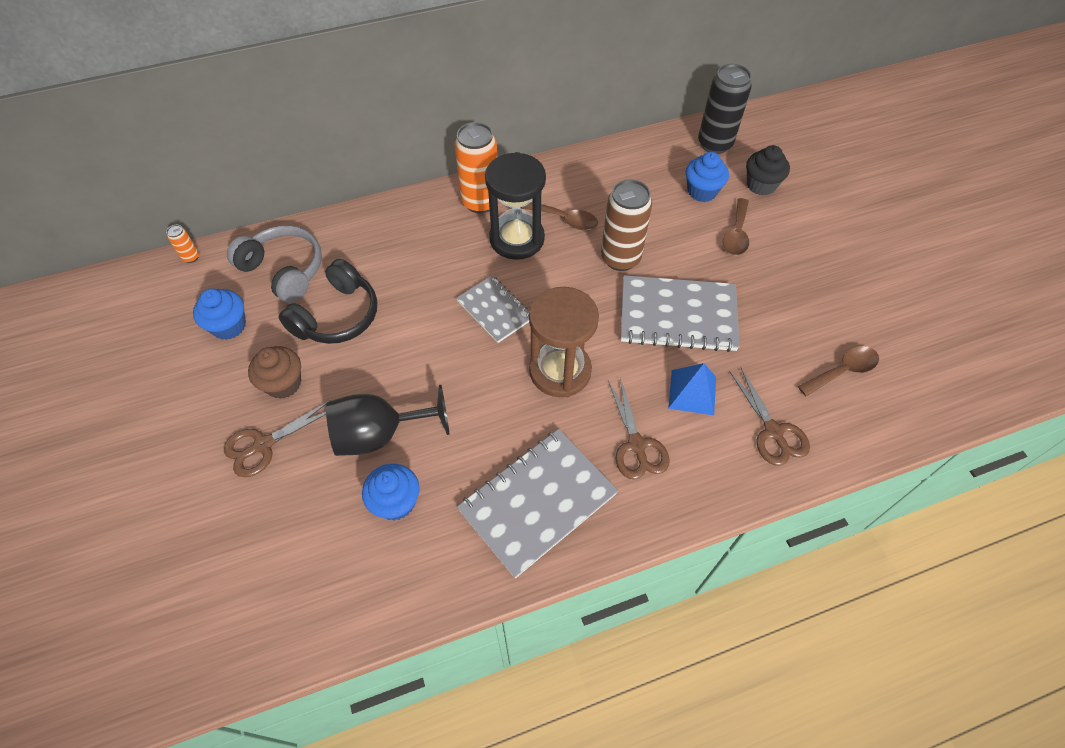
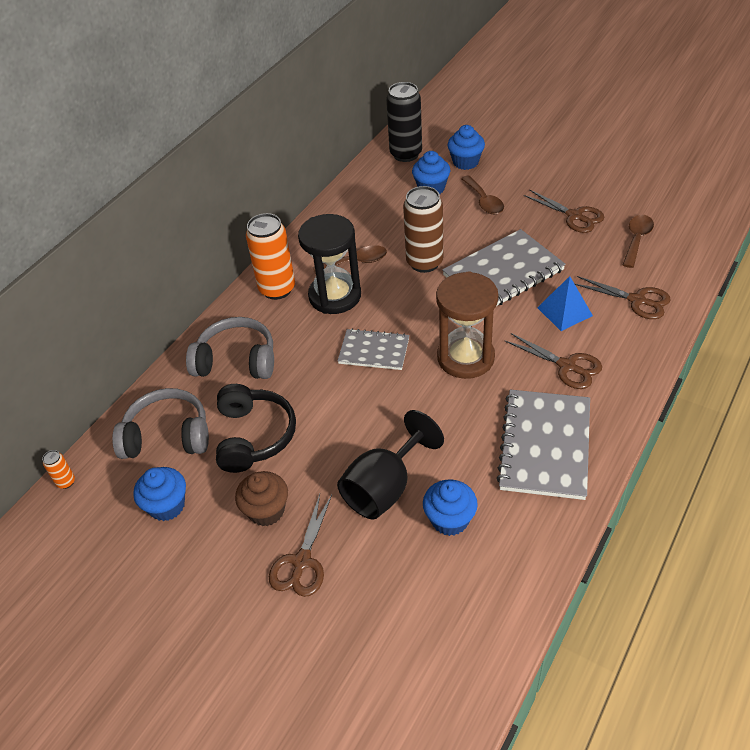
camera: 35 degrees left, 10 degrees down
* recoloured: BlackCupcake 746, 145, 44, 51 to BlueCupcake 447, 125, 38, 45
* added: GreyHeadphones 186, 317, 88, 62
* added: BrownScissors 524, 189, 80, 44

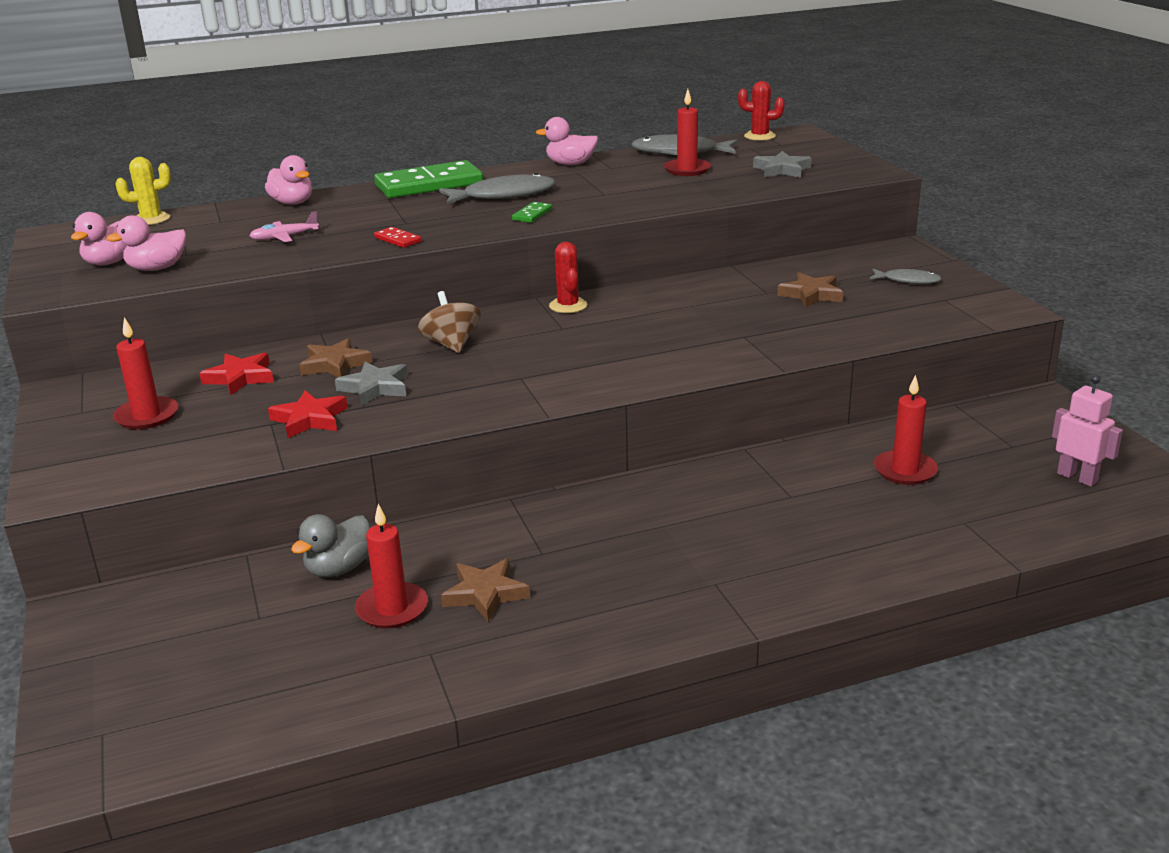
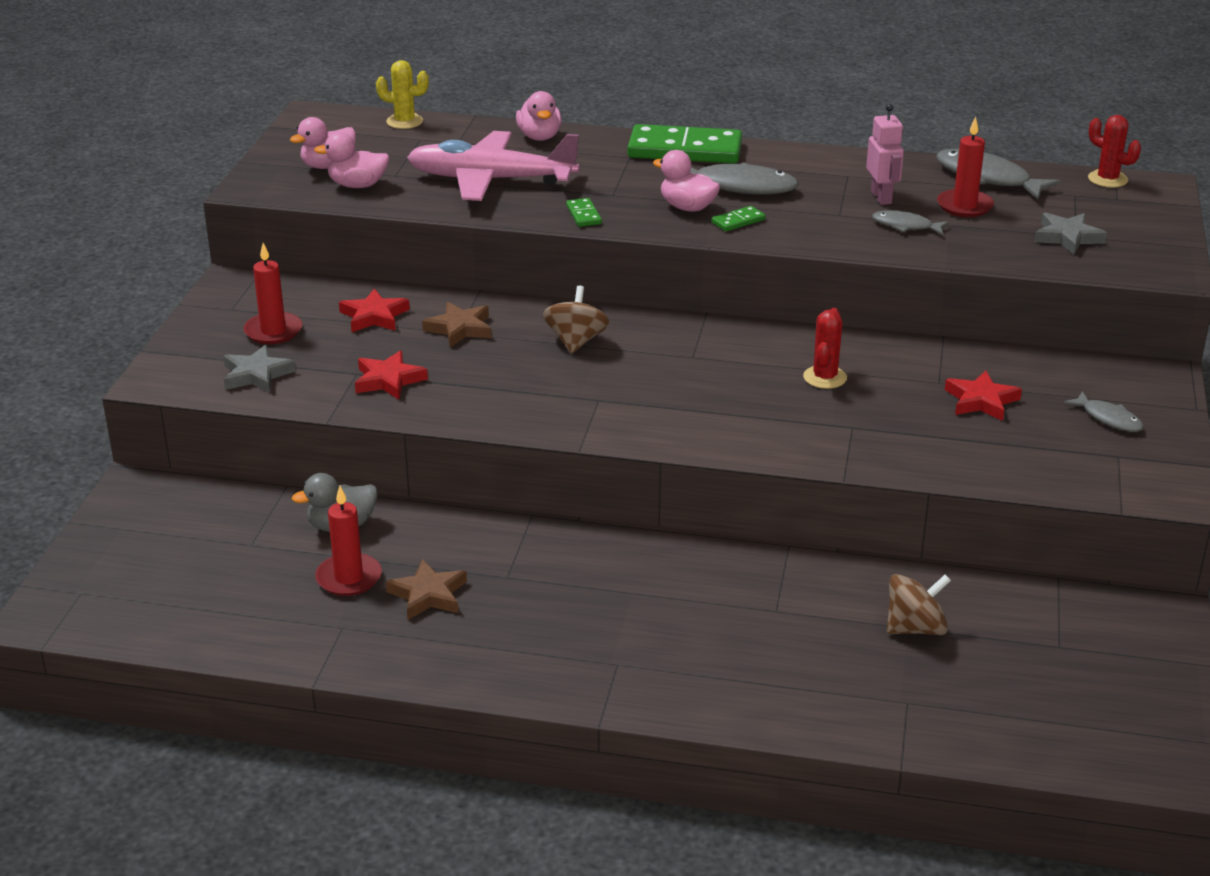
camera: 30 degrees right, 5 degrees up
* resized: PinkPlane 249, 211, 70, 31 = 407, 131, 173, 70 x2.46
* moved: GreyStar 335, 361, 73, 45 to 224, 345, 72, 48
* recoloured: RedDomino 374, 227, 47, 21 to GreenDomino 566, 198, 36, 29
* moved: PinkDuck 536, 117, 62, 48 to 653, 150, 67, 62
* moved: RedCactus 549, 242, 38, 71 to 803, 308, 44, 81
* recoloured: BrownStar 777, 272, 66, 36 to RedStar 945, 370, 77, 51
* replaced: RedCandle 874, 374, 64, 111 to BrownSpinningTop 887, 574, 64, 61
* moved: PinkRobot 1052, 375, 71, 112 to 866, 104, 38, 101
* added: GreyFish 872, 210, 77, 25

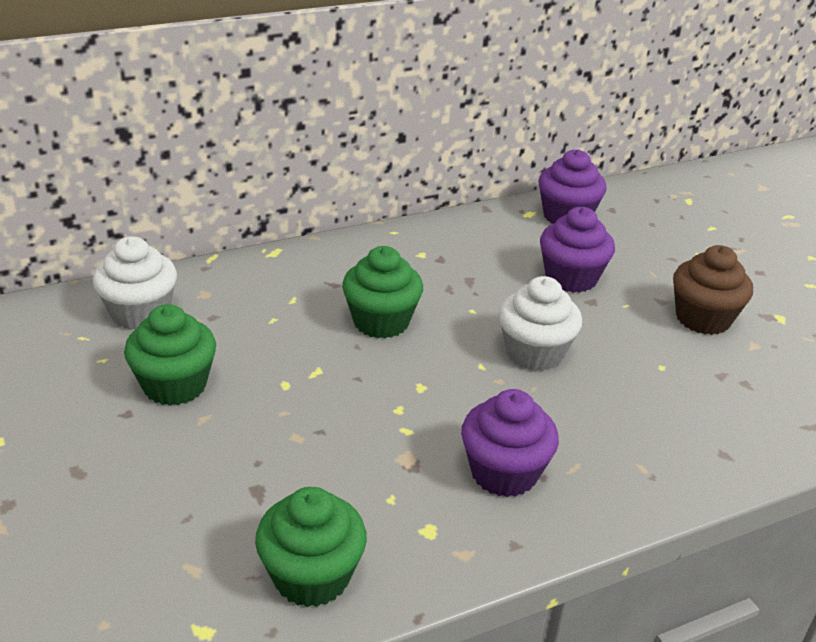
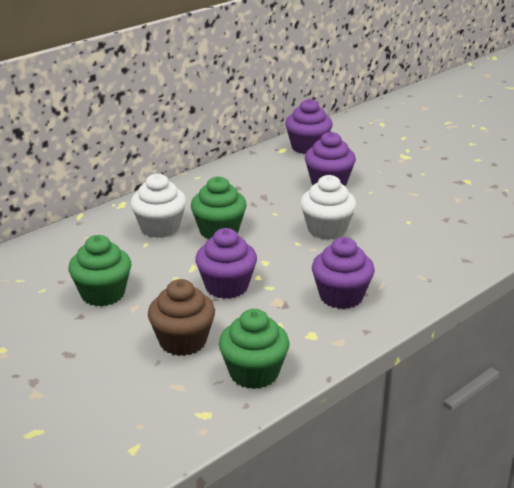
camera: 15 degrees left, 5 degrees down
* moved: WhiteCupcake 93, 236, 84, 94 to 131, 173, 55, 65
* moved: BrownCupcake 673, 245, 80, 90 to 148, 279, 67, 77
* added: PurpleCupcake 195, 228, 62, 71

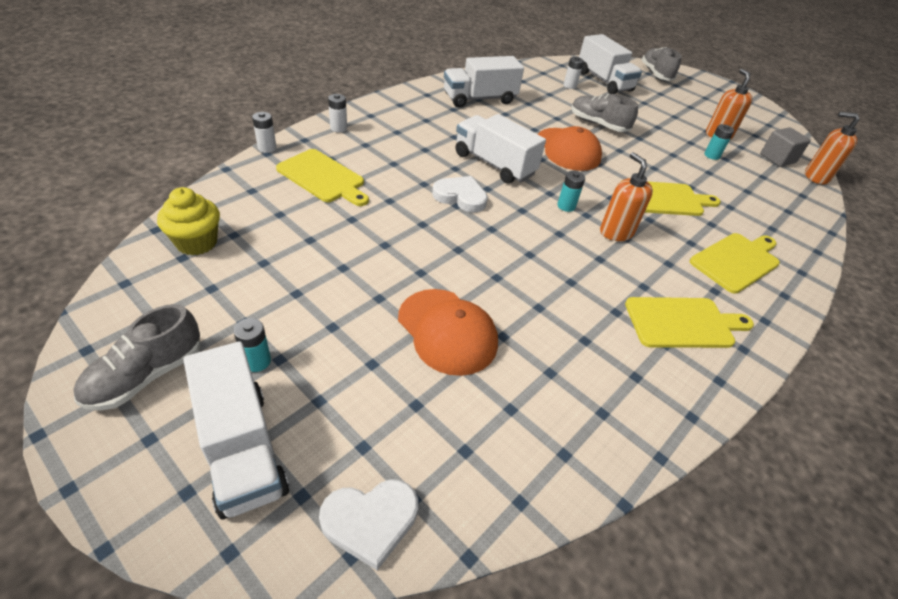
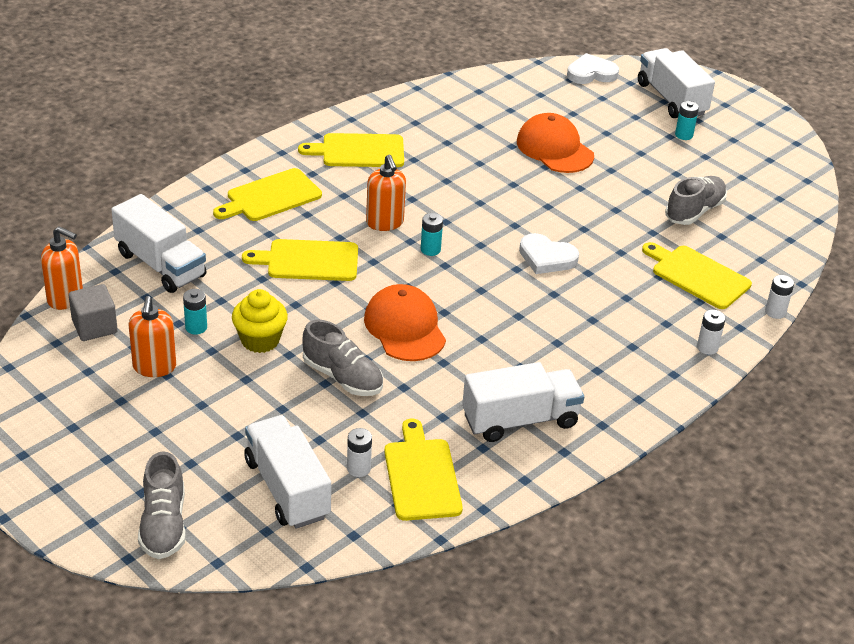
camera: 175 degrees left, 5 degrees down
* moved: GreyShoe 73, 304, 128, 107 to 665, 176, 62, 49
* moved: YellowCupcake 157, 187, 63, 68 to 232, 289, 56, 64
* moved: WhiteTruck 455, 114, 91, 70 to 111, 194, 96, 99
* added: YellowCuttingBoard 384, 419, 79, 102

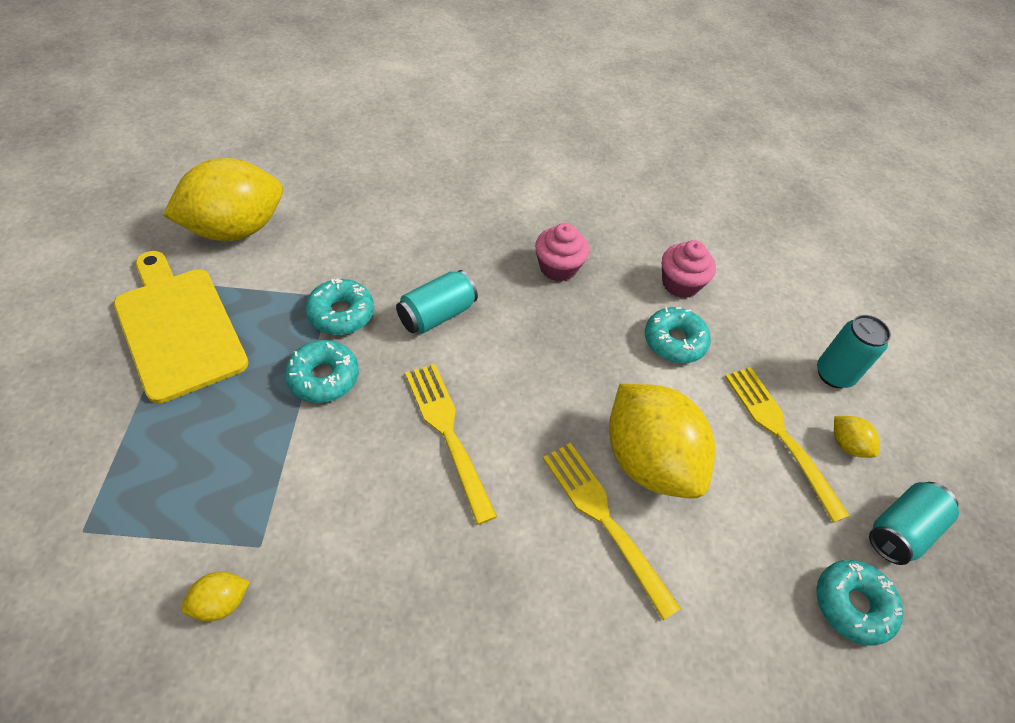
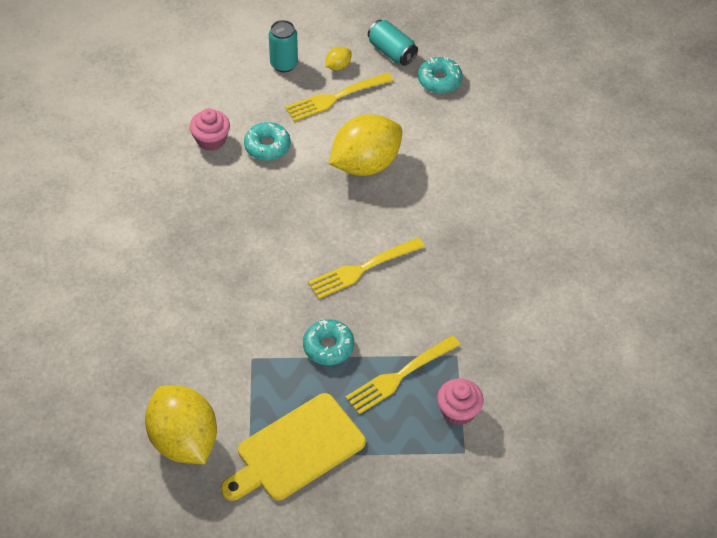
camera: 90 degrees left, 0 degrees up
* removed: YellowLemon 181, 572, 69, 50
* removed: TurquoiseDonut 306, 279, 68, 56
* removed: TurquoiseCan 396, 270, 82, 64
* moved: PinkCupcake 535, 223, 54, 59 to 437, 378, 47, 47
* moved: YellowFork 543, 443, 138, 177 to 345, 335, 115, 79

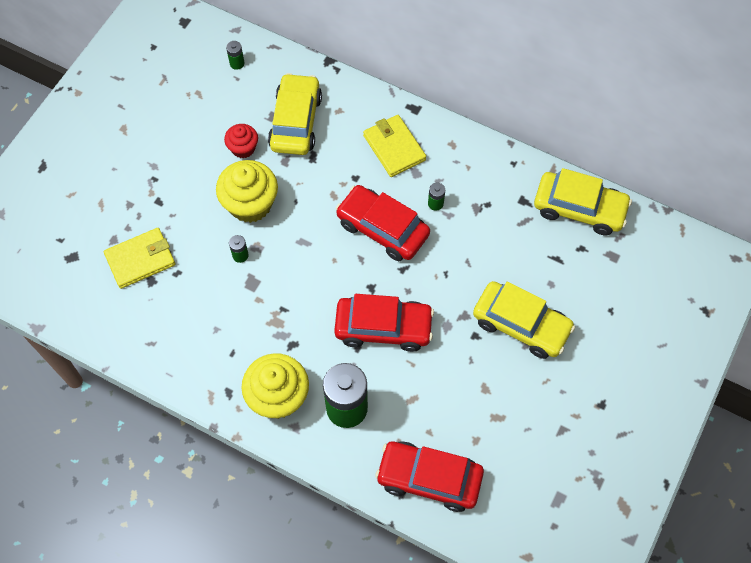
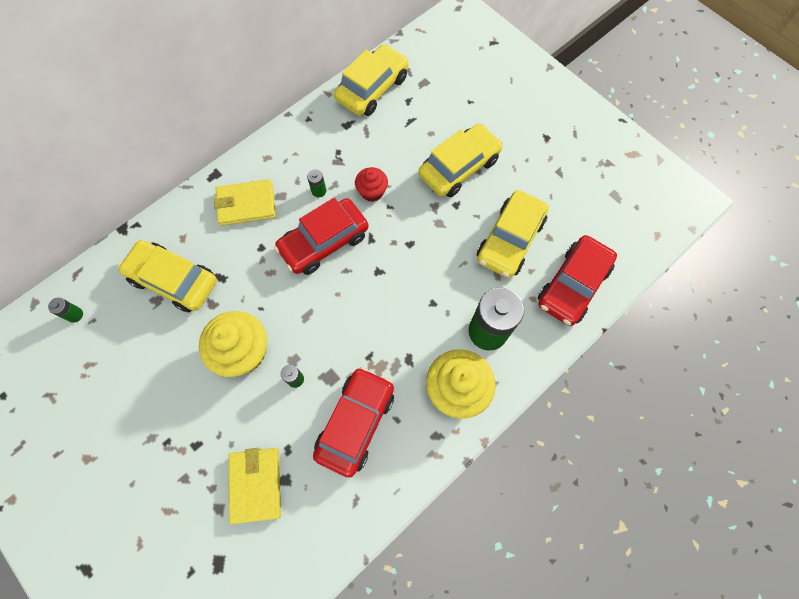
camera: 70 degrees left, 5 degrees up
* moved: RedCupcake 224, 124, 34, 34 to 355, 167, 33, 35
* moved: RedCar 334, 294, 100, 58 to 313, 367, 81, 111
* added: YellowCar 477, 190, 72, 88

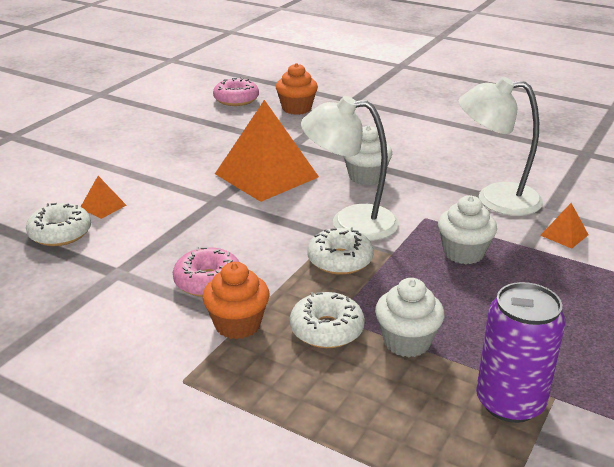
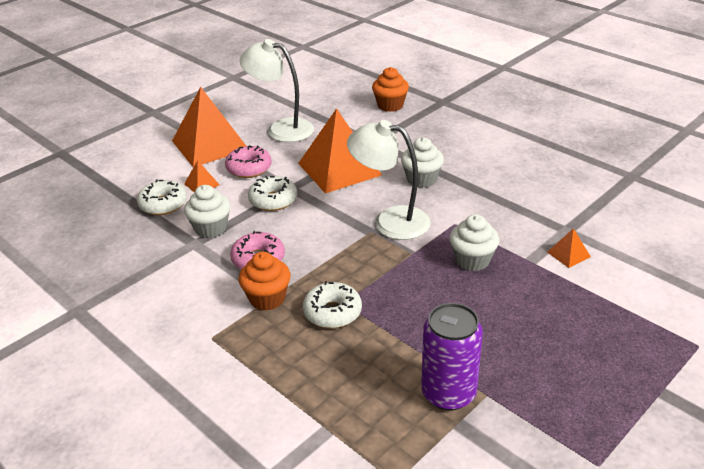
camera: 15 degrees right, 5 degrees up
* moved: PinkDonut 213, 77, 46, 29 to 225, 145, 47, 33
* moved: WhiteDonut 307, 228, 67, 47 to 248, 176, 49, 35
* moved: WhiteCupcake 375, 278, 69, 79 to 184, 185, 47, 53
* moved: WhiteLamp 459, 77, 84, 139 to 240, 39, 74, 103
* added: OrangePyramid 172, 87, 74, 80

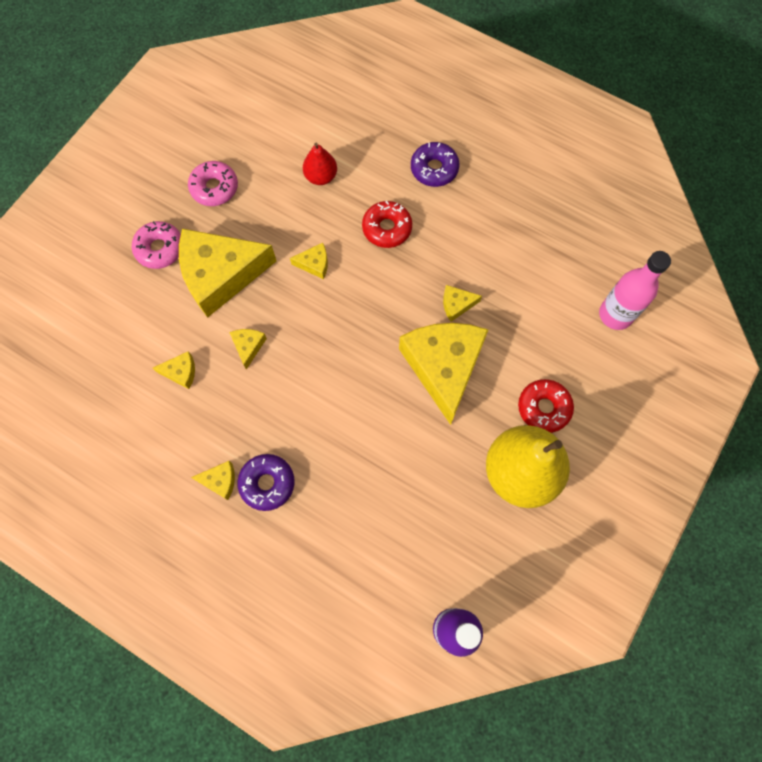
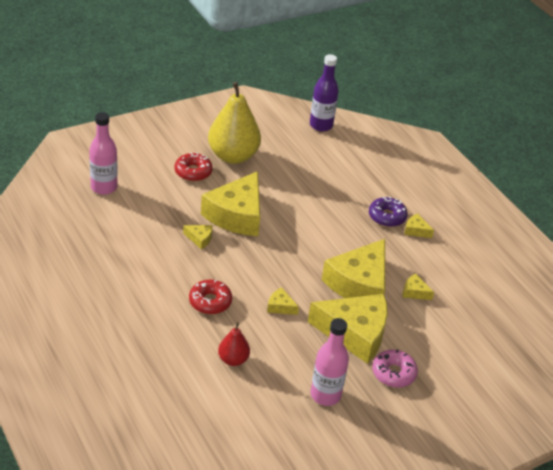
camera: 155 degrees left, 30 degrees down
* replaced: PinkDonut 188, 161, 50, 45 to PinkBottle 311, 318, 38, 88
* resized: YellowCheese 229, 329, 38, 40 = 322, 239, 63, 59 x2.45
* removed: PurpleDonut 411, 142, 49, 45

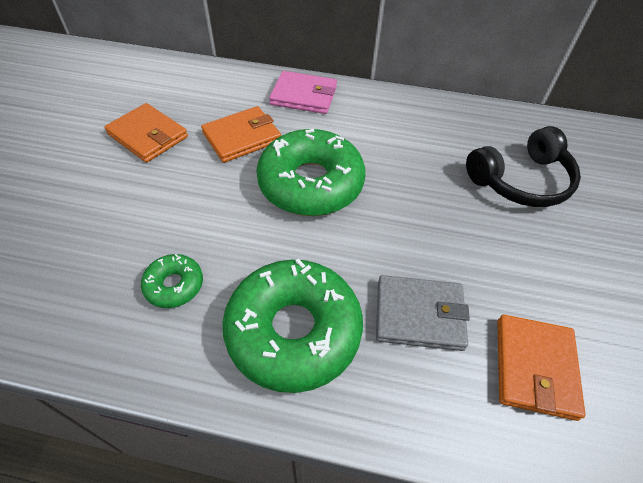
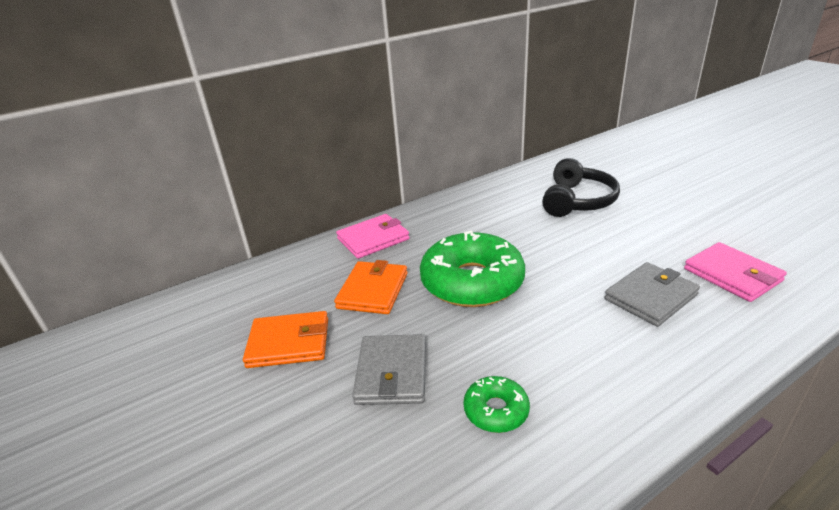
camera: 40 degrees left, 20 degrees down
* removed: GreenDonut 222, 259, 141, 134
* recoloured: OrangeWallet 497, 315, 89, 106 to PinkWallet 684, 242, 103, 60
* added: GreyWallet 352, 334, 74, 71

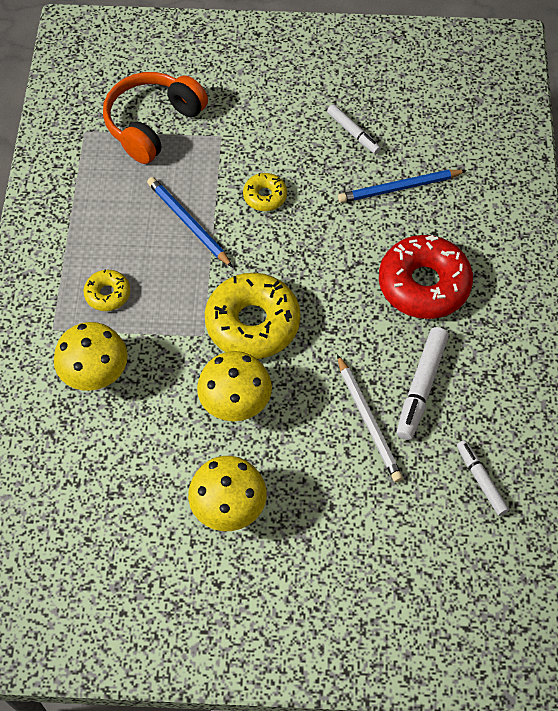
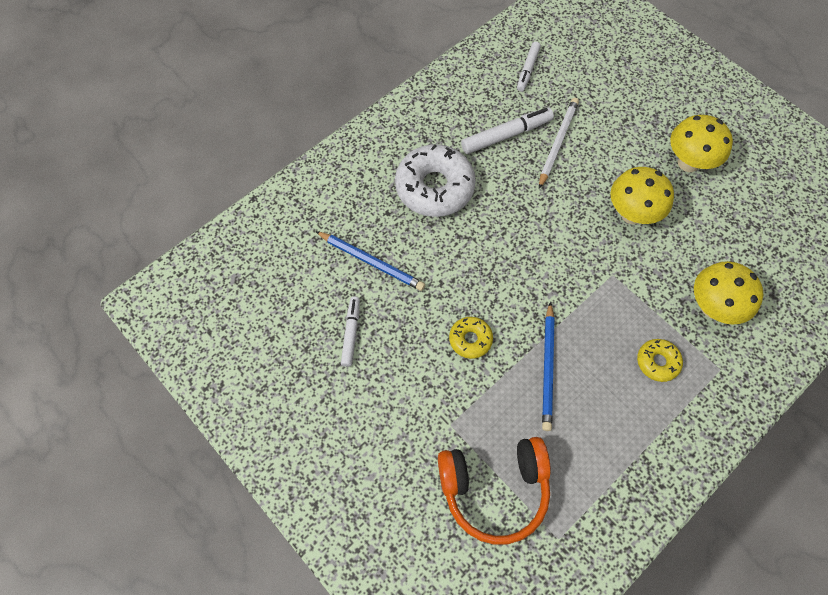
camera: 135 degrees left, 5 degrees up
* removed: YellowDonut 205, 273, 95, 86
* recoloured: RedDonut 379, 235, 94, 84 to WhiteDonut 395, 144, 81, 73

